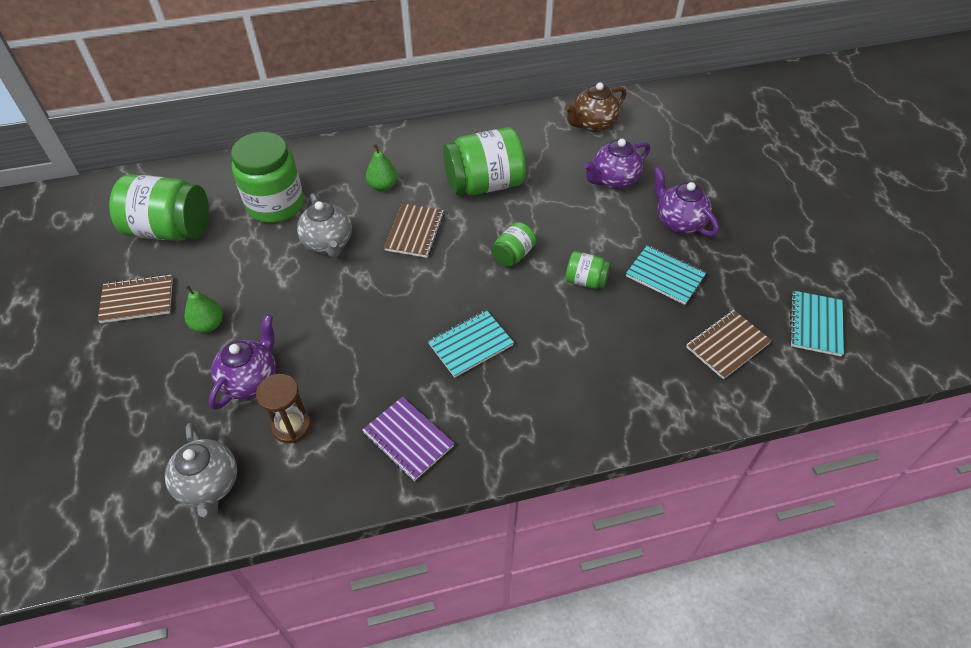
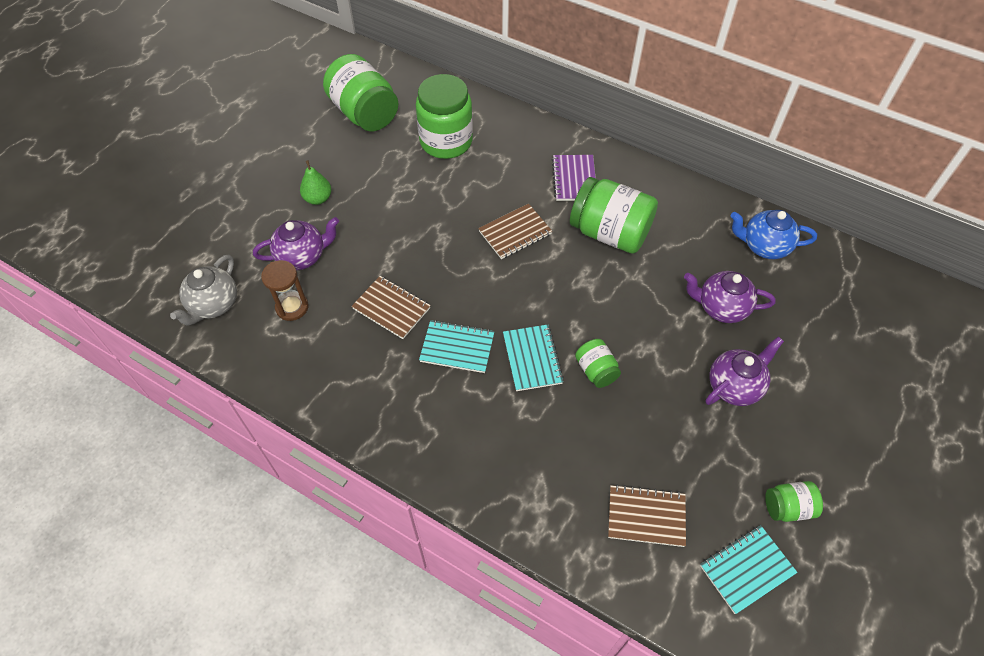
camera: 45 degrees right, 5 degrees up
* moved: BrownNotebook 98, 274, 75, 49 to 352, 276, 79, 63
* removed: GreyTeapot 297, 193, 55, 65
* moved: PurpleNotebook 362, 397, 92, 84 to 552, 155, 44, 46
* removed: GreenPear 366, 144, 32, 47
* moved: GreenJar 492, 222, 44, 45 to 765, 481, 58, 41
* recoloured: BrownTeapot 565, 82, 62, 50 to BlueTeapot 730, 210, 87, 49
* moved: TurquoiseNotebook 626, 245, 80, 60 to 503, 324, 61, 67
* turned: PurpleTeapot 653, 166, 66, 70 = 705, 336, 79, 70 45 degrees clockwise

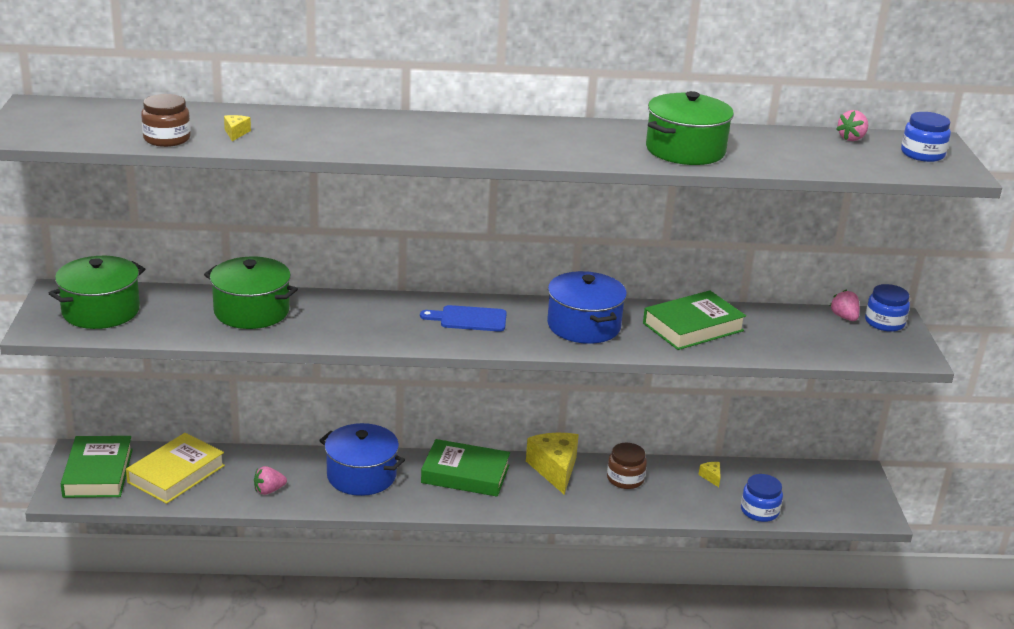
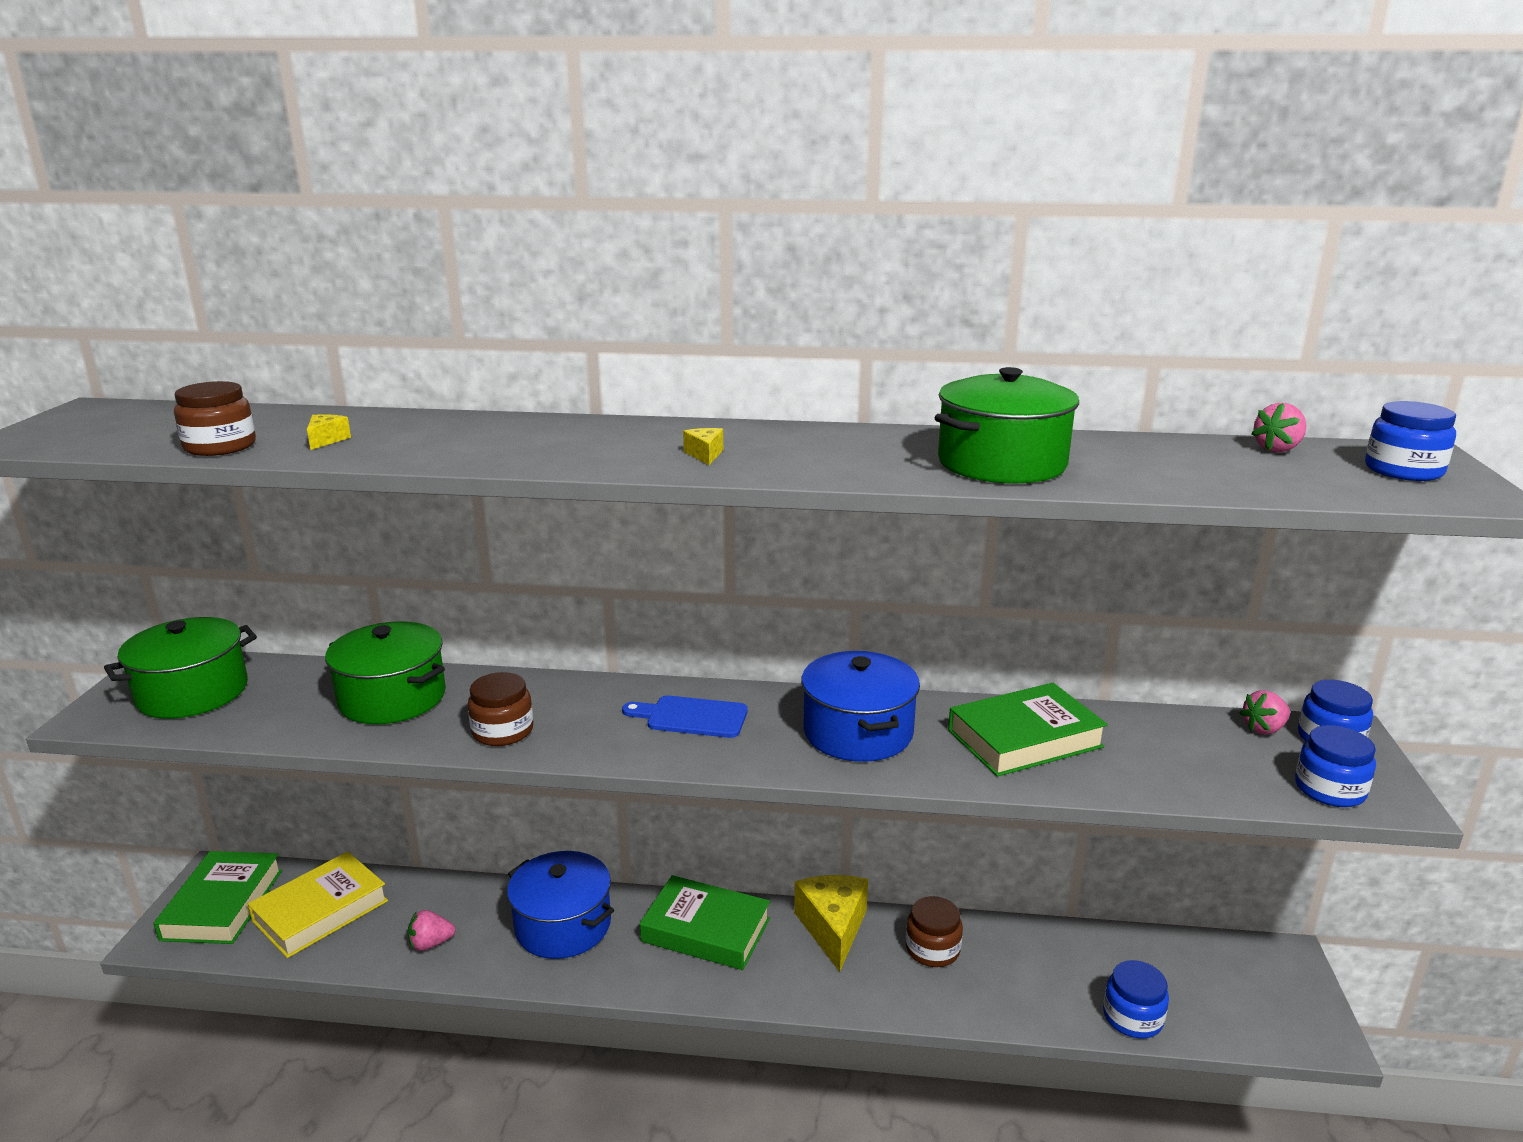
camera: 10 degrees right, 5 degrees down
* moved: YellowCheese 698, 462, 23, 25 to 683, 428, 40, 37
* turned: PinkStrawberry 830, 289, 30, 32 = 1240, 690, 50, 44 105 degrees counterclockwise
* added: BrownJar 468, 672, 65, 74
* added: BlueJar 1295, 725, 81, 82

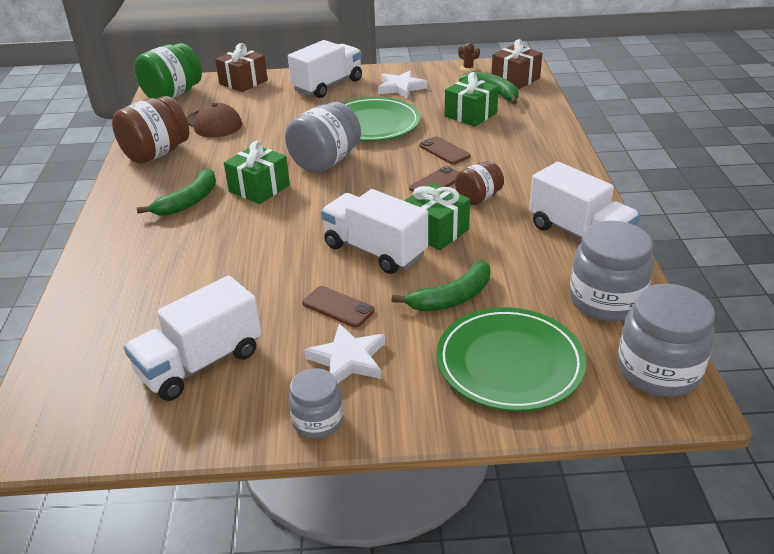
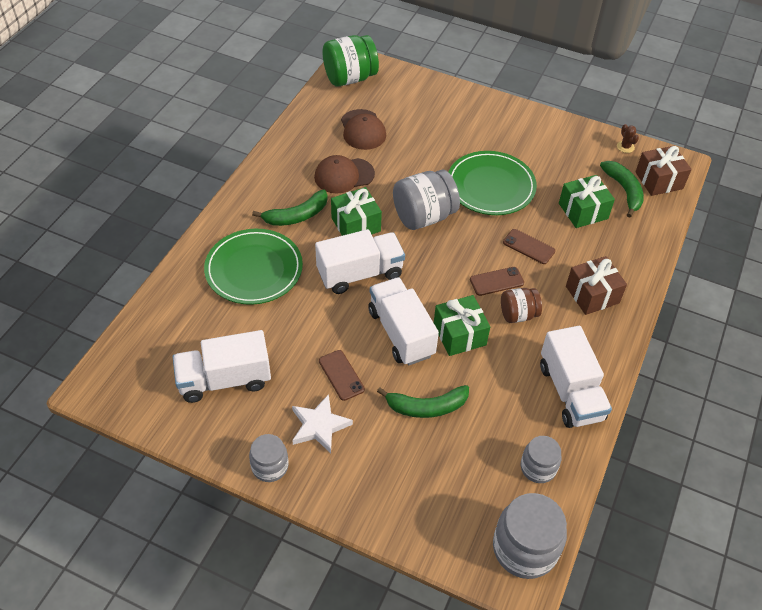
camera: 25 degrees right, 15 degrees up
* removed: BrownJar 112, 96, 77, 68
* moved: BrownGift 215, 43, 53, 49 to 566, 256, 61, 59
* moved: WhiteTruck 288, 40, 74, 58 to 315, 229, 90, 65
* removed: WhiteStar 378, 70, 50, 28
* turned: BrownPhone 419, 136, 52, 28 = 503, 229, 52, 35 45 degrees counterclockwise
* moved: GreenPlate 436, 307, 150, 104 to 204, 229, 99, 76
* resized: GreyJar 570, 221, 84, 101 = 521, 436, 40, 47 x0.59
* added: BrownCap 314, 155, 61, 38

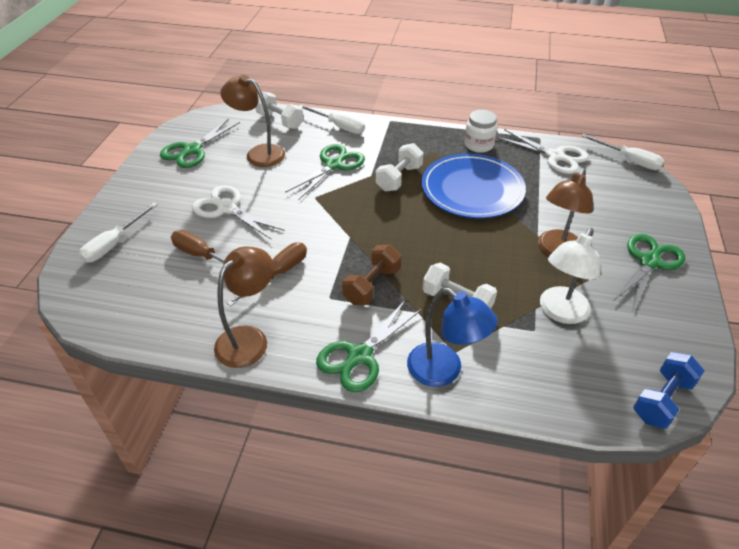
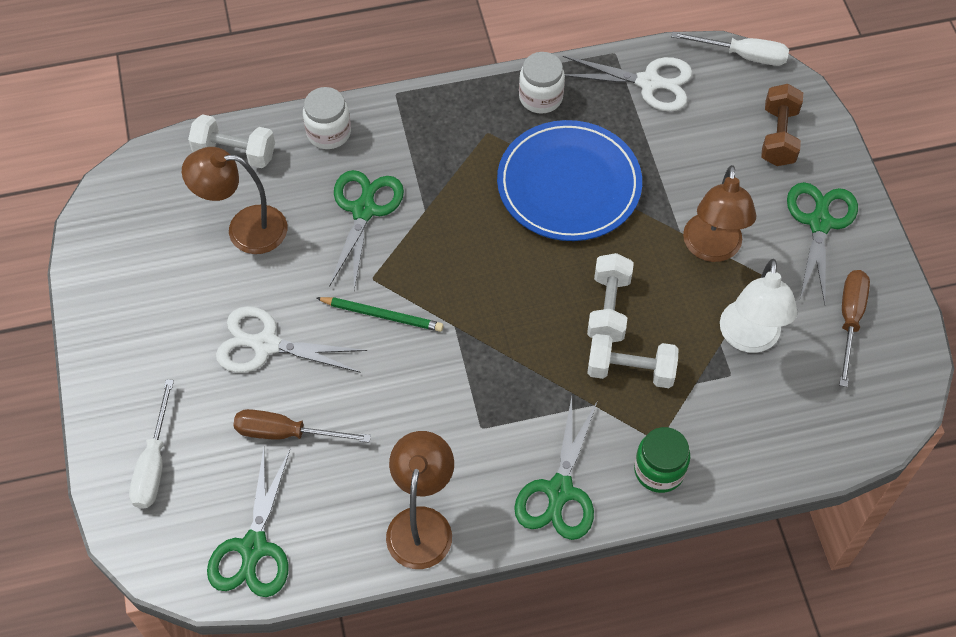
camera: 25 degrees left, 15 degrees up
* moved: GreenScissors 160, 118, 80, 50 to 207, 448, 83, 149
* moved: BrownScrewdriver 227, 242, 80, 64 to 839, 270, 31, 117
* replaced: WhiteScrewdriver 300, 105, 65, 29 to WhiteJar 303, 87, 48, 62
* moved: BrownDumbbell 342, 245, 59, 60 to 761, 84, 42, 82
* moved: WhiteDumbbell 376, 143, 48, 49 to 587, 253, 47, 89
* replaced: BlueLamp 407, 288, 91, 99 to GreenJar 634, 427, 56, 66
* removed: BlueDumbbell 633, 352, 71, 77
* added: GreenPencil 317, 297, 127, 35

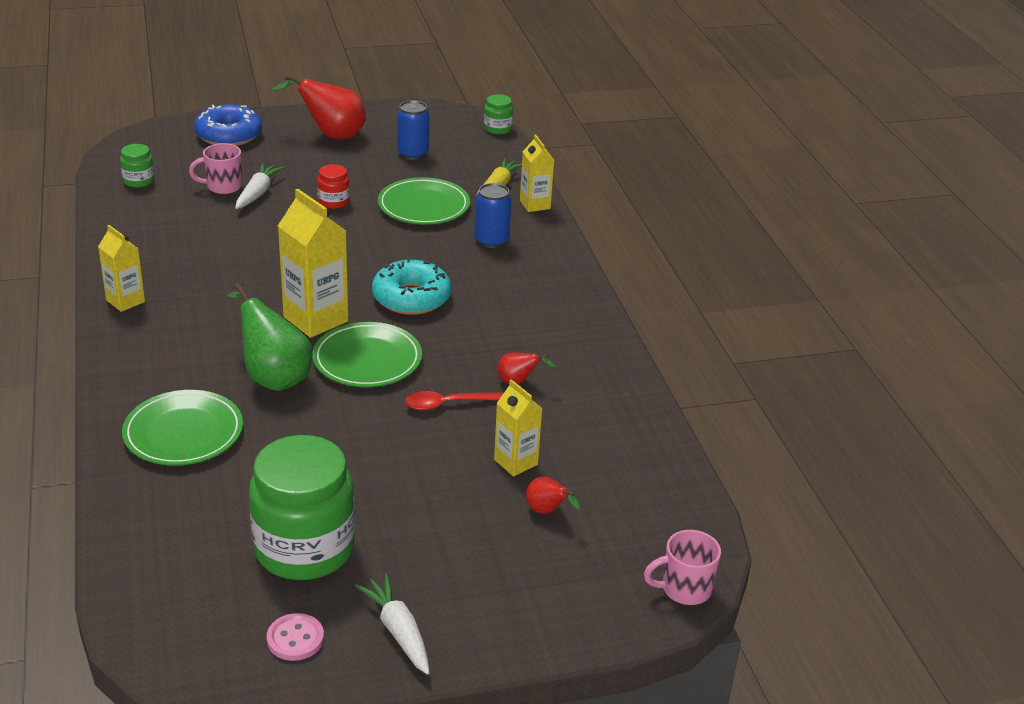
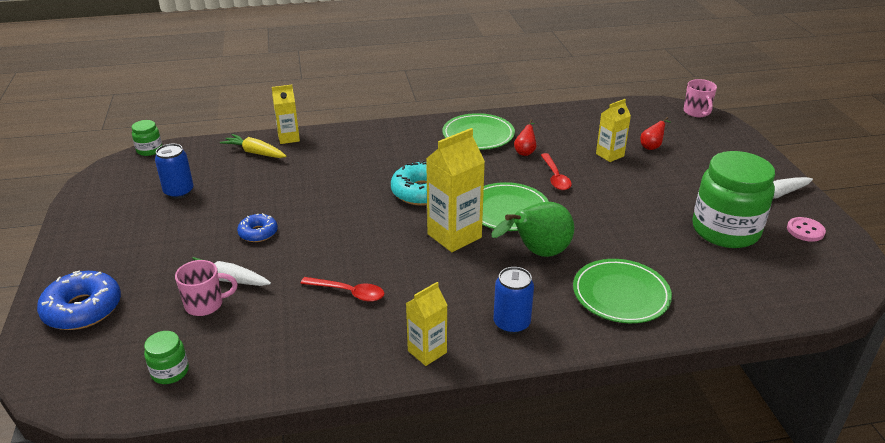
camera: 85 degrees left, 0 degrees up
* turned: PinkMug 189, 143, 53, 51 = 175, 260, 63, 56 90 degrees counterclockwise
* removed: RedPear 271, 74, 95, 65
* replaced: RedJar 317, 164, 33, 45 to BlueDonut 237, 213, 41, 29
* moved: GreenPlate 378, 177, 92, 47 to 442, 113, 73, 37
* moved: BlueCan 474, 183, 37, 65 to 494, 267, 40, 67
* added: RedSpoon 300, 277, 84, 25

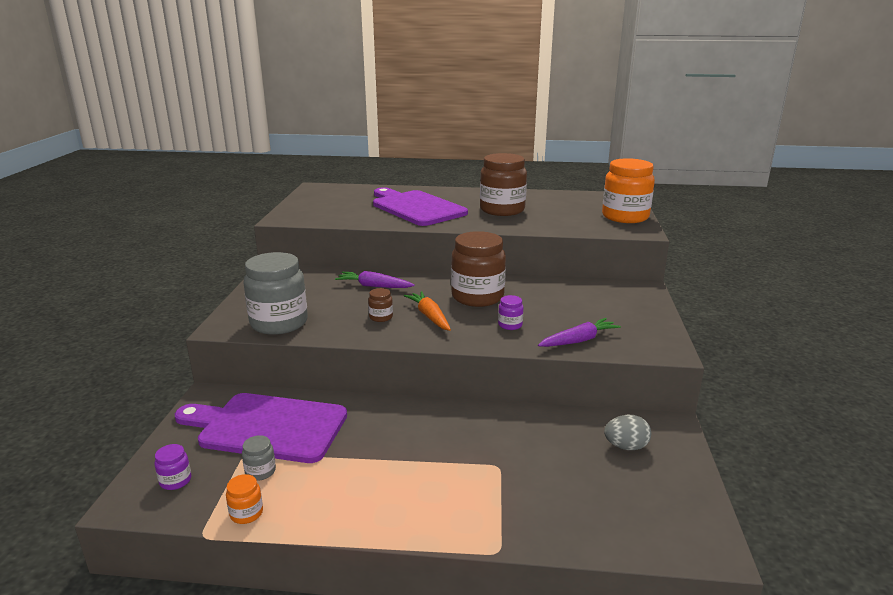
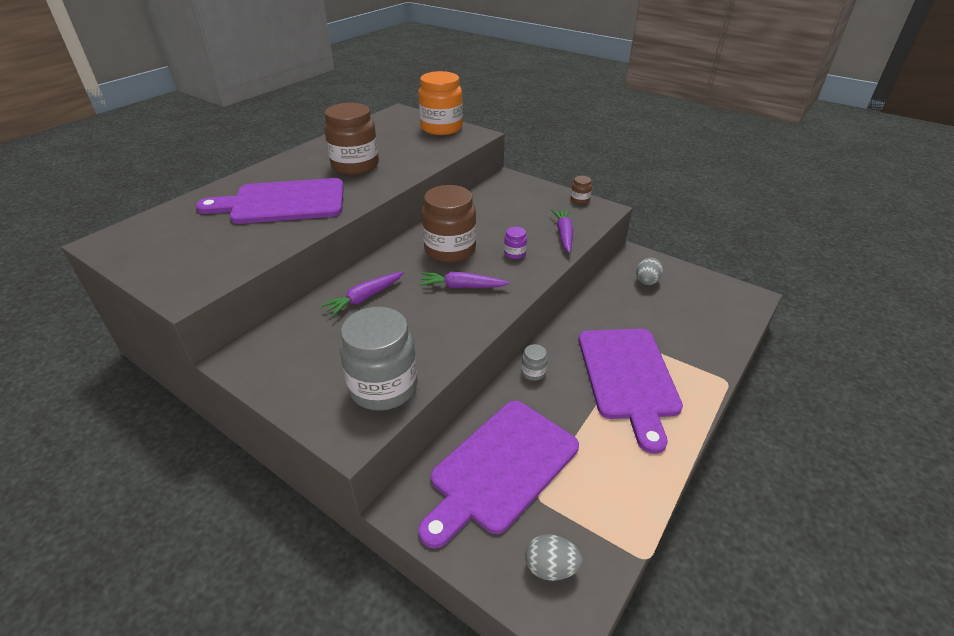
camera: 60 degrees left, 15 degrees up
* replaced: PurpleJar 155, 444, 36, 46 to GreyEgg 525, 534, 58, 47
* removed: OrangeJar 226, 474, 37, 50
* moved: GreyJar 242, 435, 34, 46 to 521, 344, 27, 37
* moved: BrownJar 368, 288, 25, 34 to 571, 176, 21, 28
* recoloured: OrangeCarrot 404, 291, 47, 40 to PurpleCarrot 419, 272, 91, 16
* added: PurpleCuttingBoard 579, 329, 104, 125

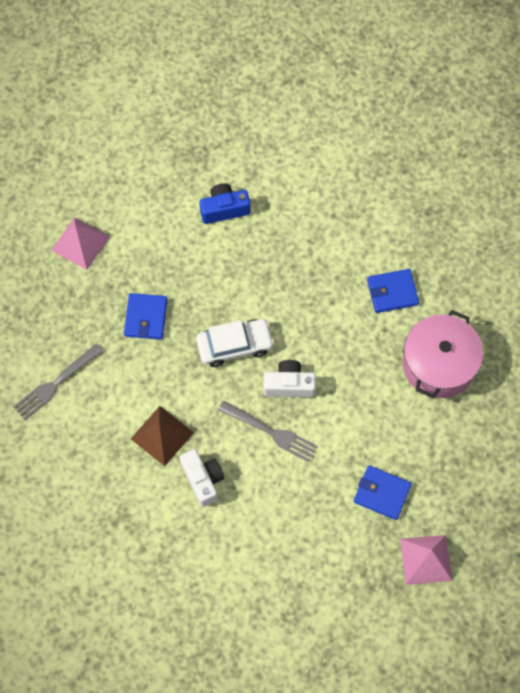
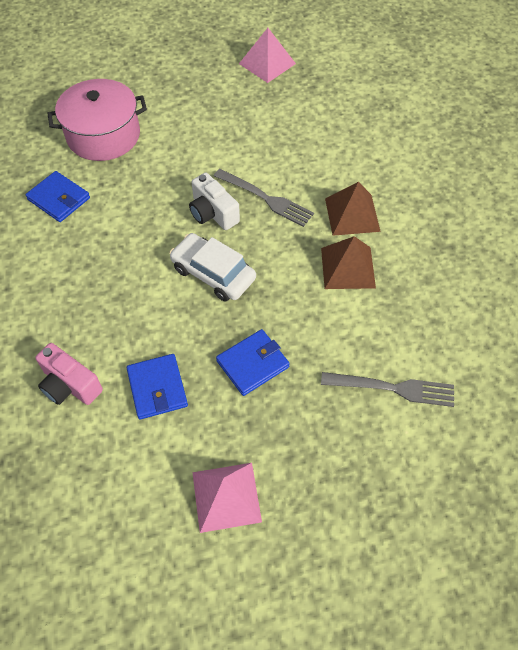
camera: 130 degrees left, 10 degrees down
* replaced: WhiteCamera 179, 449, 45, 58 to BrownPyramid 325, 182, 56, 54
* recoloured: BlueCamera 200, 183, 50, 41 to PinkCamera 35, 343, 68, 62
* turned: GreyFork 218, 400, 100, 62 = 214, 169, 100, 58 135 degrees clockwise
* moved: BlueWallet 354, 465, 58, 55 to 127, 354, 61, 65

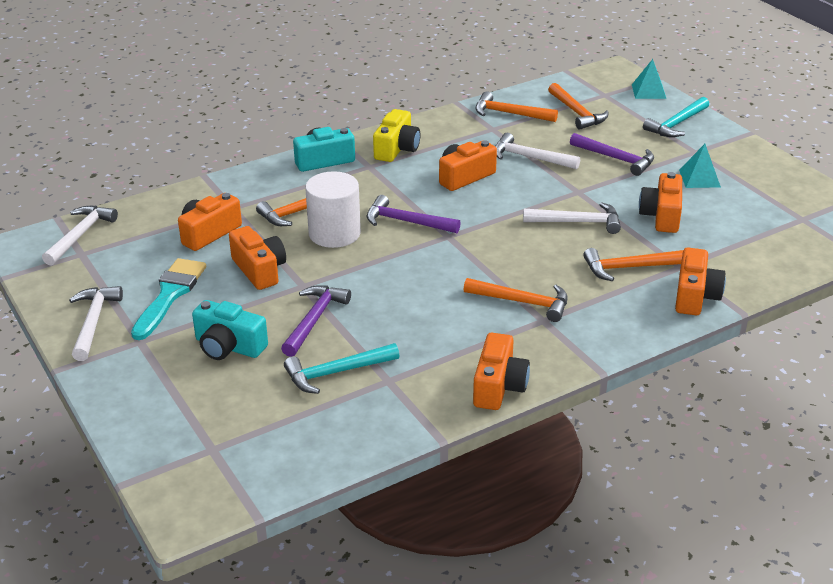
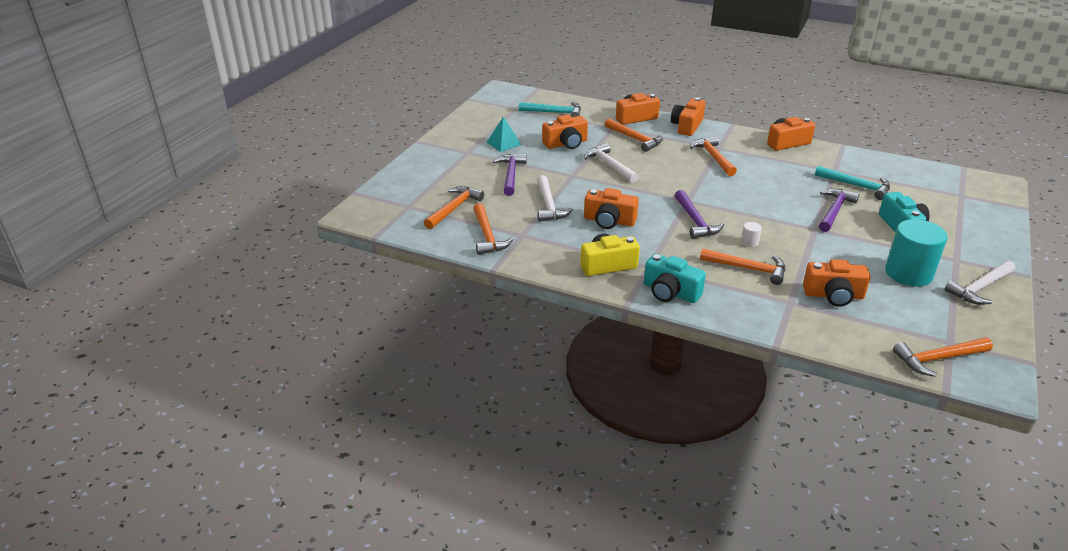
camera: 125 degrees left, 0 degrees up
* recoloured: WhiteHammer 42, 206, 76, 60 to OrangeHammer 893, 337, 100, 40
* replaced: TurquoiseBrush 131, 258, 75, 82 to TurquoiseCylinder 885, 219, 63, 68
* moved: OrangeCamera 229, 226, 57, 64 to 671, 97, 34, 39
* turned: PurpleHammer 281, 285, 70, 72 = 819, 189, 41, 43 135 degrees clockwise
* resized: WhiteCylinder 305, 171, 56, 77 = 741, 222, 21, 25 x0.40
* removed: TurquoisePyramid 632, 59, 34, 40
* moved: TurquoiseHammer 643, 97, 66, 40 to 519, 102, 62, 15

